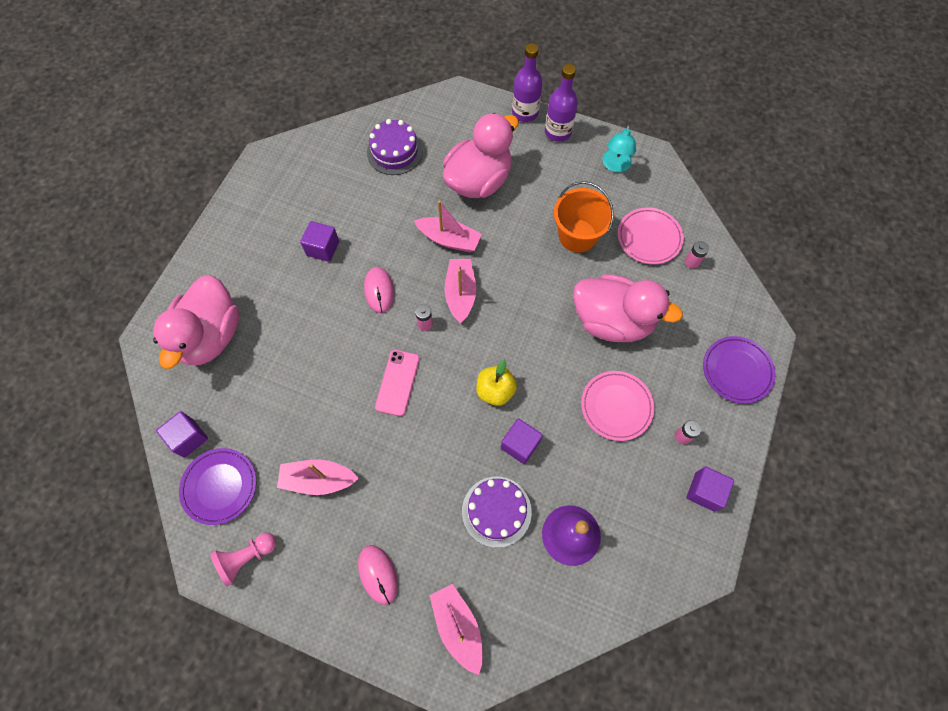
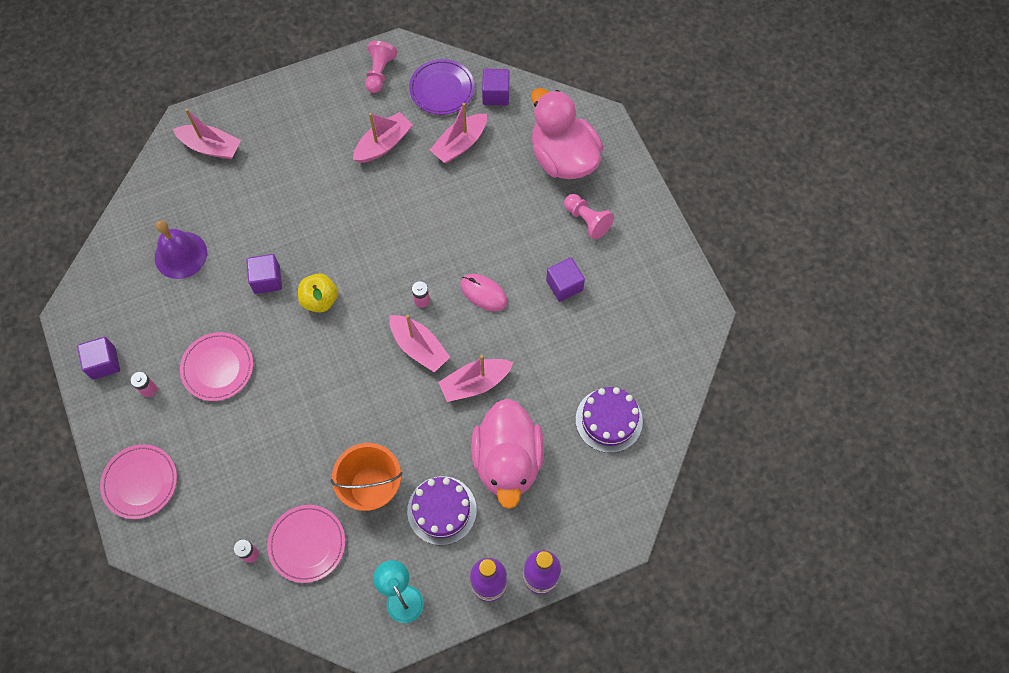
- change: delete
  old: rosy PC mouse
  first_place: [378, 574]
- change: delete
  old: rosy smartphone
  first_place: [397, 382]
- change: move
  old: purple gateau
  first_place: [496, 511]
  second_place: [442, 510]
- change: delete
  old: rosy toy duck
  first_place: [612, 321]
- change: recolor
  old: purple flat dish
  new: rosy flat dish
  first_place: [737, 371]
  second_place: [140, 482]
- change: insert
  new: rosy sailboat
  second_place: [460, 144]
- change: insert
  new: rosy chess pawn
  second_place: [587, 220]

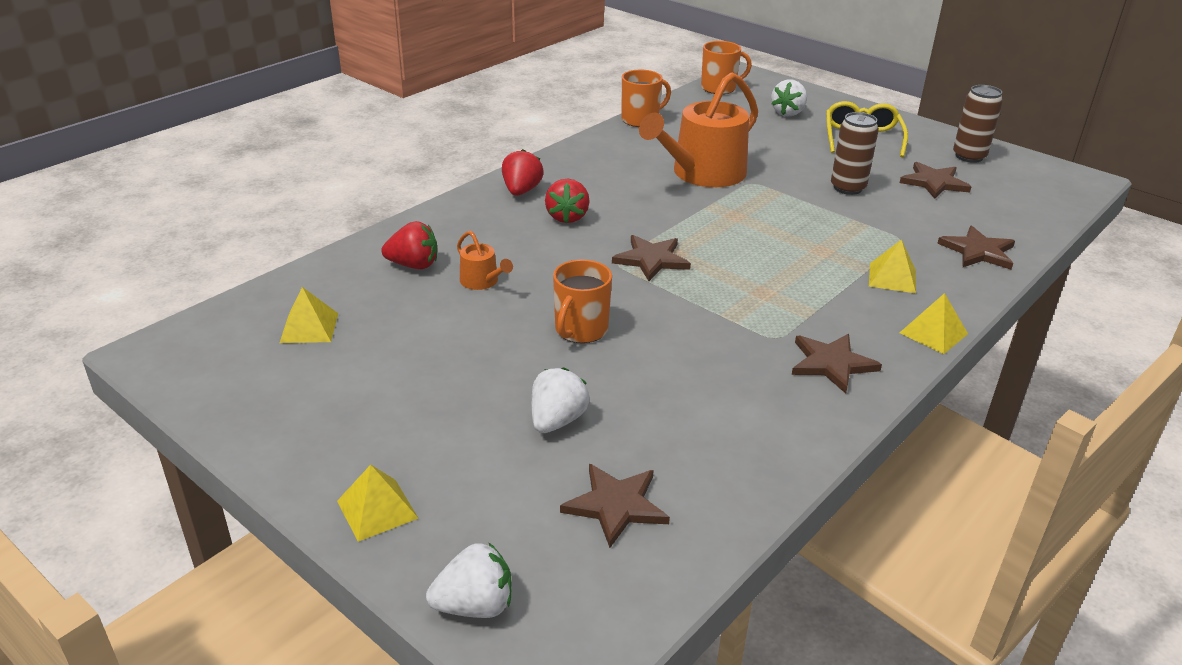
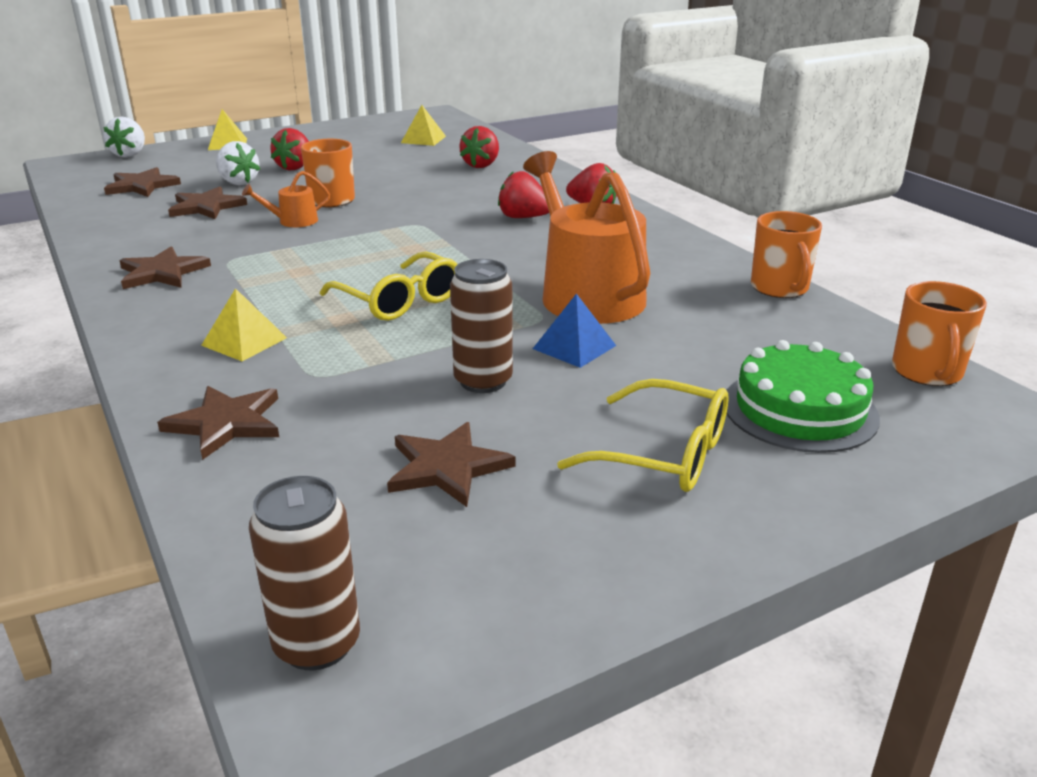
- change: move
  old: bright orange watering pot
  first_place: [482, 281]
  second_place: [293, 221]
- change: move
  old: russet star
  first_place: [651, 259]
  second_place: [206, 207]
- change: replace
  old: snow-white berry
  new: green gateau
  first_place: [788, 113]
  second_place: [799, 409]
- change: delete
  old: yellow pyramid
  first_place: [933, 333]
- change: move
  old: russet tin
  first_place: [969, 156]
  second_place: [317, 644]
- change: insert
  new: crimson berry
  second_place: [295, 167]
- change: insert
  new: yellow eyeglasses
  second_place: [399, 300]
- change: insert
  new: royal blue pyramid
  second_place: [574, 347]

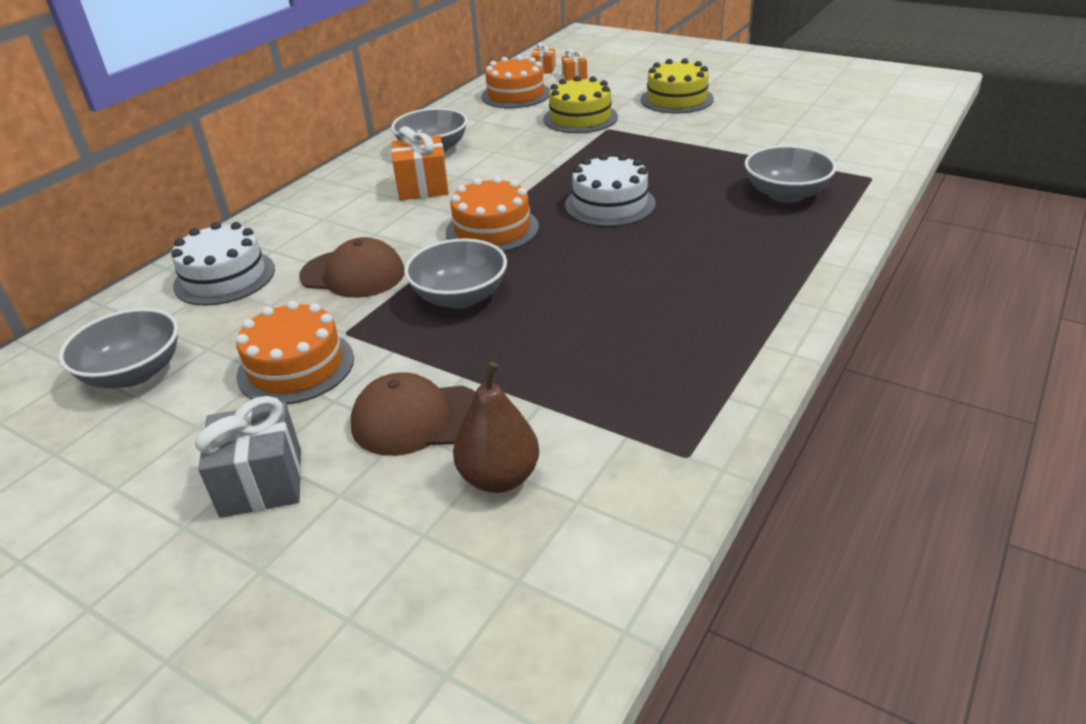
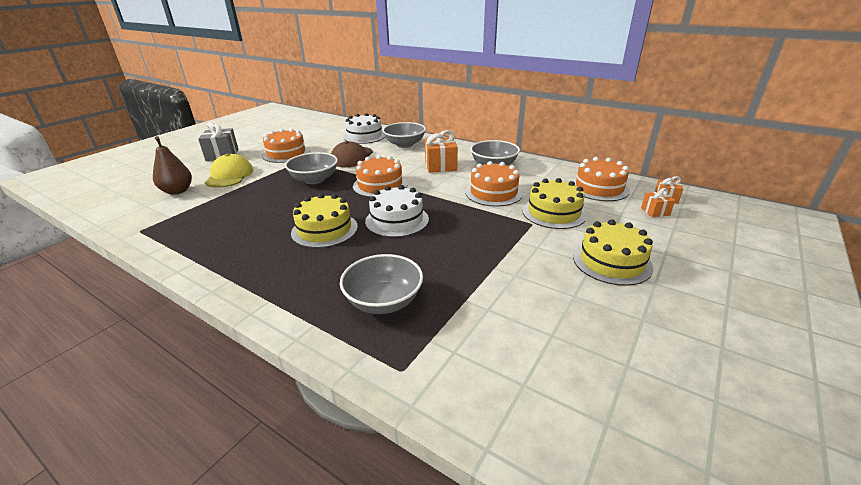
- change: move
  old: grey bowl
  first_place: [134, 373]
  second_place: [405, 144]
- change: recolor
  old: russet baseball cap
  new: yellow baseball cap
  first_place: [417, 419]
  second_place: [229, 175]
- change: insert
  new: yellow gateau
  second_place: [324, 230]
- change: insert
  new: bright orange gateau
  second_place: [493, 193]

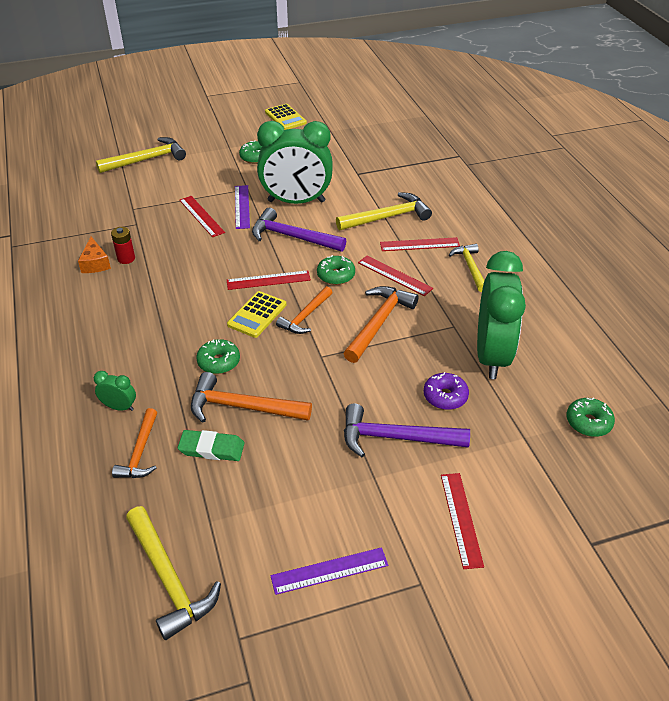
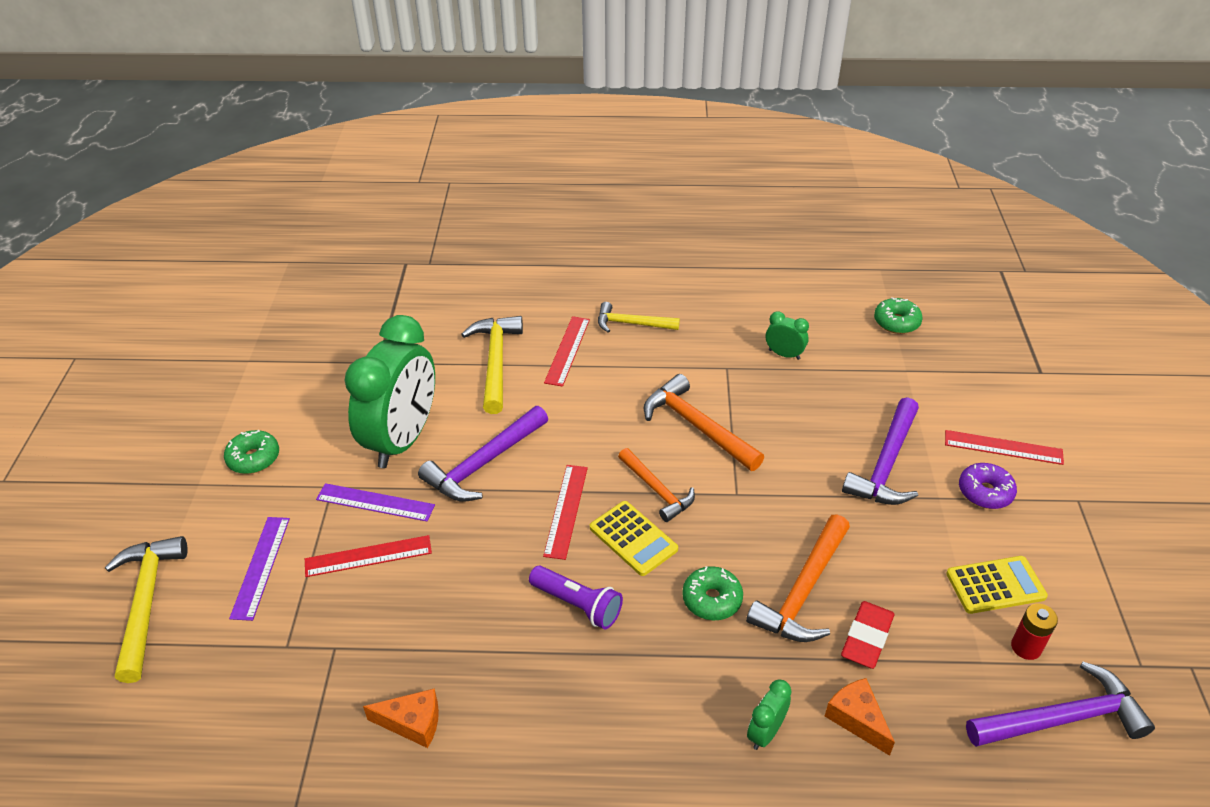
- change: move
  old: crimson power cell
  first_place: [126, 258]
  second_place: [1026, 647]
- change: replace
  old: bright orange carpenter's hammer
  new: bright orange piece of cheese
  first_place: [140, 452]
  second_place: [857, 719]
- change: recolor
  old: yellow carpenter's hammer
  new: purple carpenter's hammer
  first_place: [169, 579]
  second_place: [1062, 718]
- change: recolor
  old: green eraser
  new: crimson eraser
  first_place: [211, 448]
  second_place: [867, 637]
- change: move
  old: yellow adding machine
  first_place: [285, 118]
  second_place: [995, 585]
- change: move
  old: purple measuring stick
  first_place: [329, 571]
  second_place: [261, 567]
- change: delete
  old: green doughnut
  first_place: [336, 275]
- change: delete
  old: crimson measuring stick
  first_place: [394, 275]
- change: move
  old: purple doughnut
  first_place: [445, 396]
  second_place: [985, 492]
- change: resize
  old: green alarm clock
  first_place: [491, 355]
  second_place: [784, 354]
  factor: 0.41
- change: insert
  new: purple pocket torch
  second_place: [578, 605]

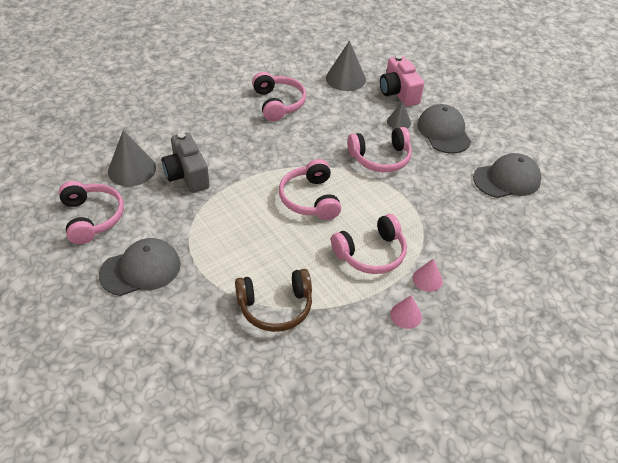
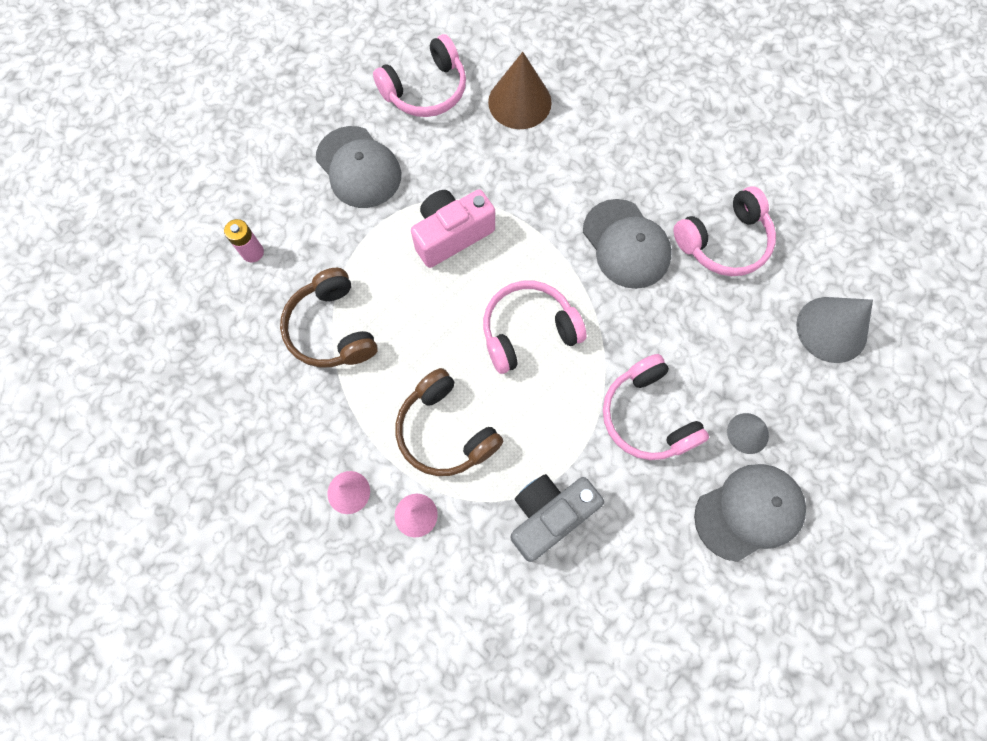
- change: recolor
  old: grey cone
  new: russet cone
  first_place: [132, 169]
  second_place: [519, 102]
- change: move
  old: grey photo camera
  first_place: [187, 175]
  second_place: [549, 515]
- change: recolor
  old: rosy headset
  new: russet headset
  first_place: [371, 253]
  second_place: [445, 431]
- change: move
  old: rosy photo camera
  first_place: [398, 93]
  second_place: [451, 235]
- change: move
  old: grey baseball cap
  first_place: [507, 179]
  second_place: [626, 244]
- change: insert
  new: rosy power cell
  second_place: [253, 252]

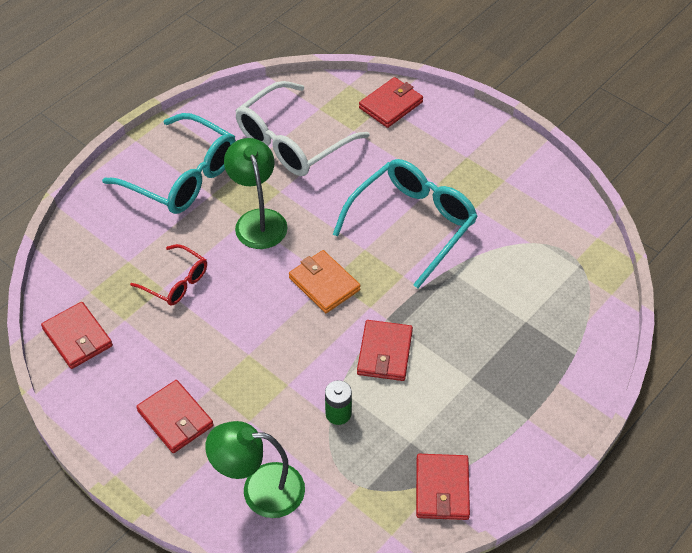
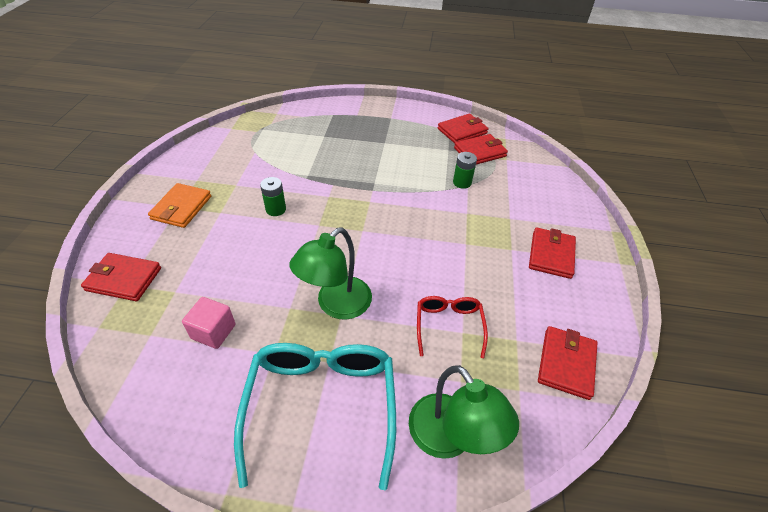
- change: move
  old: green desk lamp
  first_place: [260, 489]
  second_place: [450, 438]
- change: replace
  old: snow-white eyeglasses
  new: rosy solid cube
  first_place: [293, 141]
  second_place: [213, 331]
- change: move
  old: bright orange billfold
  first_place: [324, 284]
  second_place: [181, 208]
- change: replace
  old: teal eyeglasses
  new: green power cell
  first_place: [412, 225]
  second_place: [276, 209]
- change: move
  old: crimson billfold
  first_place: [384, 353]
  second_place: [480, 152]

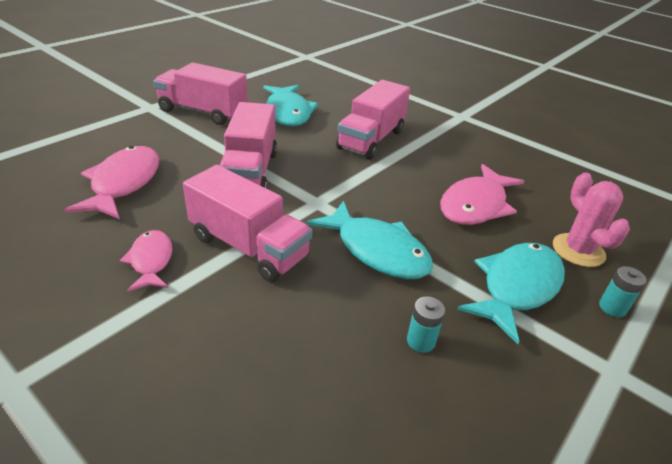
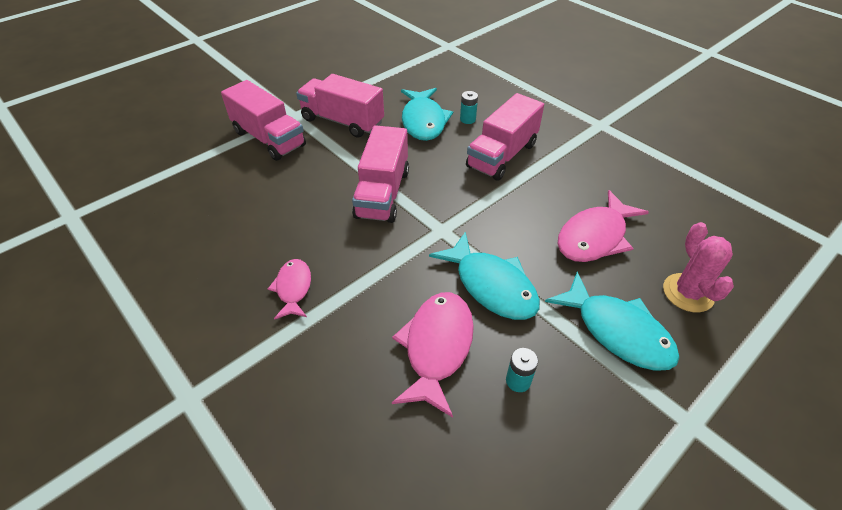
- change: move
  old: rosy fish figure
  first_place: [123, 183]
  second_place: [437, 347]
- change: move
  old: rosy lorry
  first_place: [249, 247]
  second_place: [269, 138]
- change: rotate
  old: teal fish figure
  first_place: [517, 287]
  second_place: [617, 331]
  degrees: 90
- change: move
  old: teal power cell
  first_place: [612, 307]
  second_place: [467, 119]

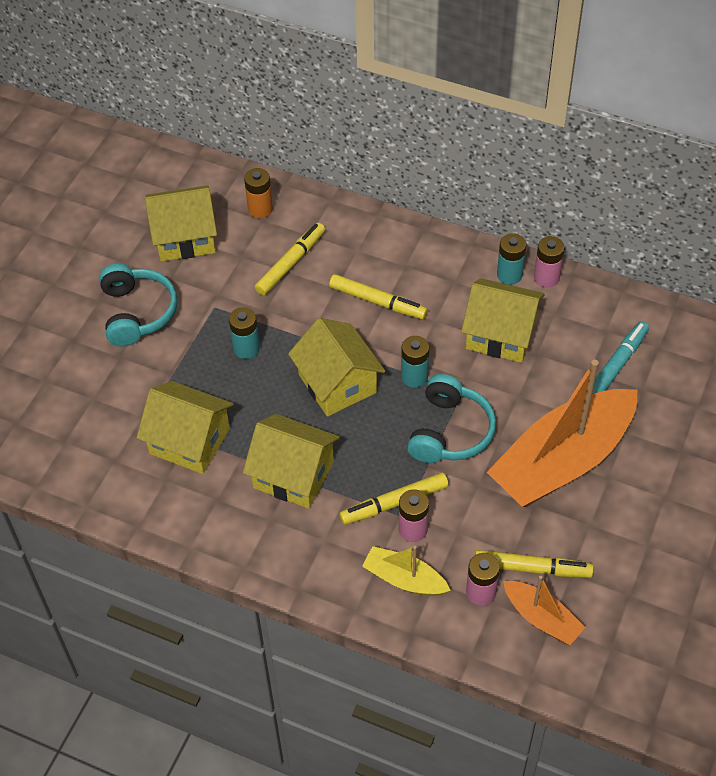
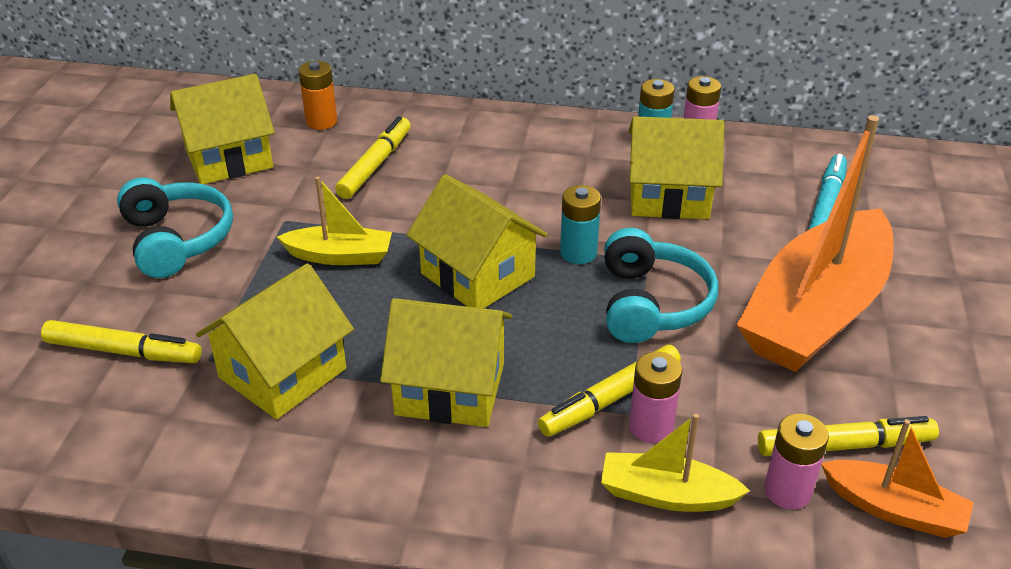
- change: rotate
  old: yellow house
  first_place: [189, 441]
  second_place: [283, 373]
  degrees: -60
- change: replace
  old: teal power cell
  new: yellow sailboat
  first_place: [246, 348]
  second_place: [340, 256]
- change: move
  old: yellow marker pen
  first_place: [377, 301]
  second_place: [122, 351]

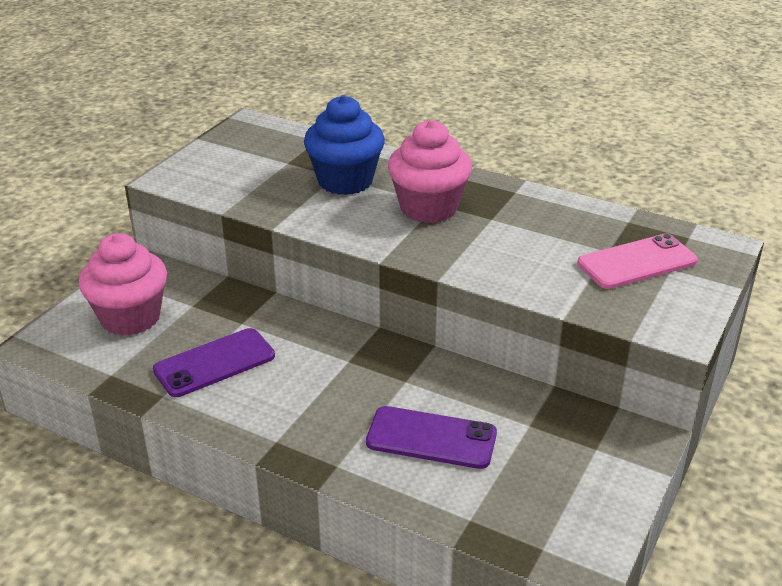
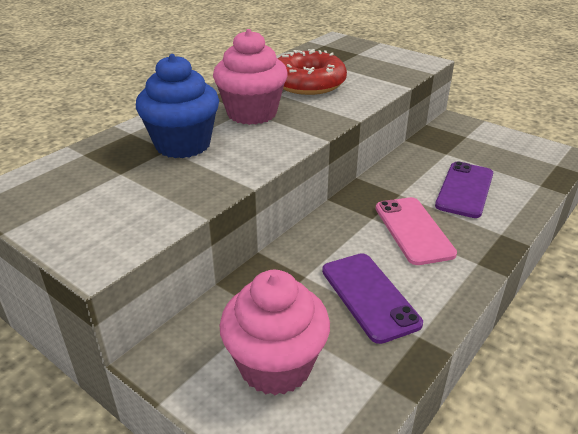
- change: move
  old: rosy smartphone
  first_place: [637, 262]
  second_place: [413, 230]
- change: insert
  new: crimson doughnut
  second_place: [308, 83]

